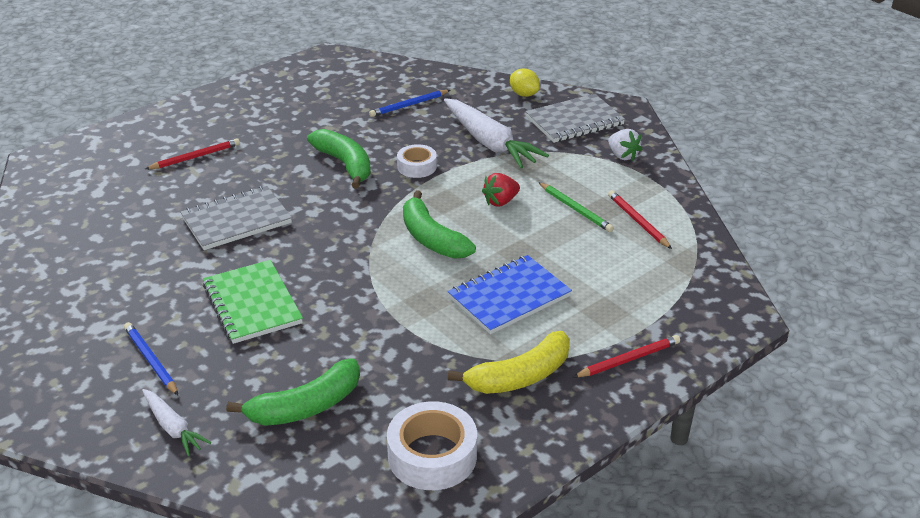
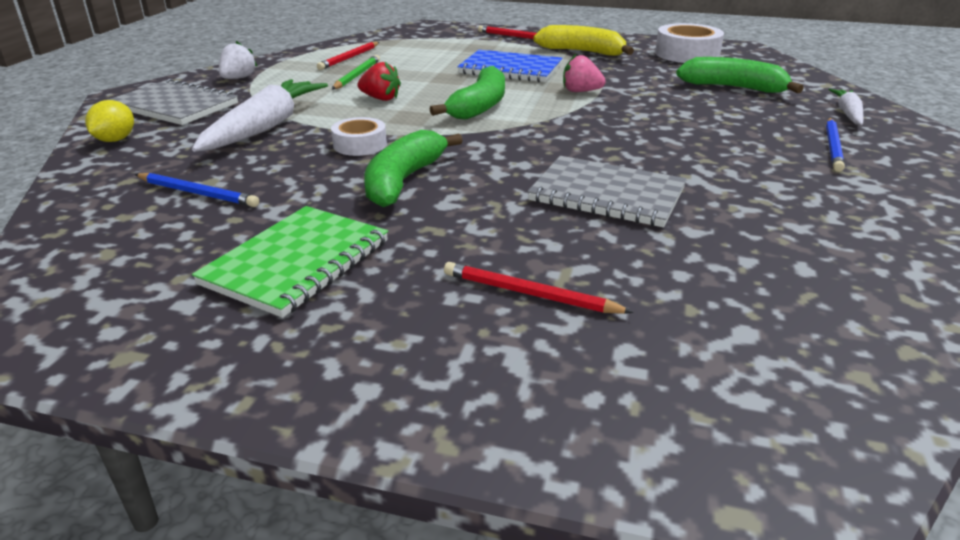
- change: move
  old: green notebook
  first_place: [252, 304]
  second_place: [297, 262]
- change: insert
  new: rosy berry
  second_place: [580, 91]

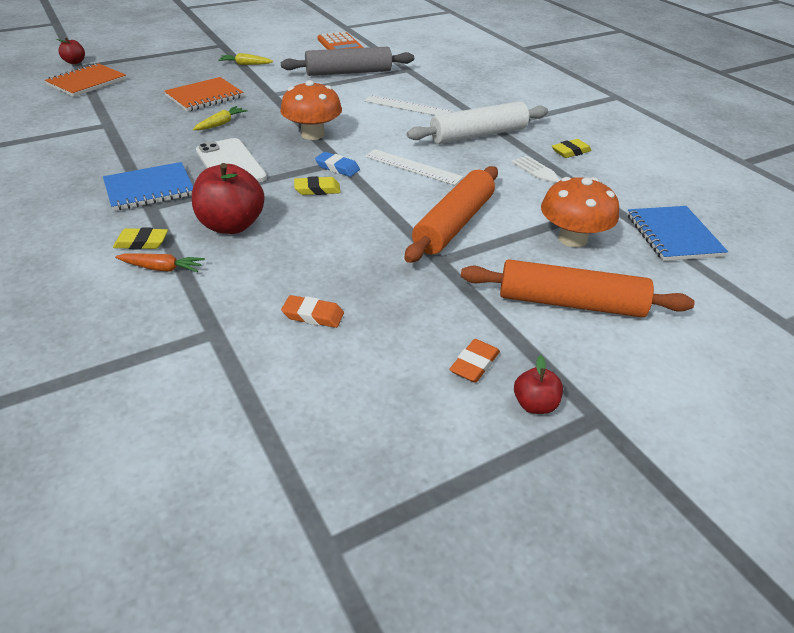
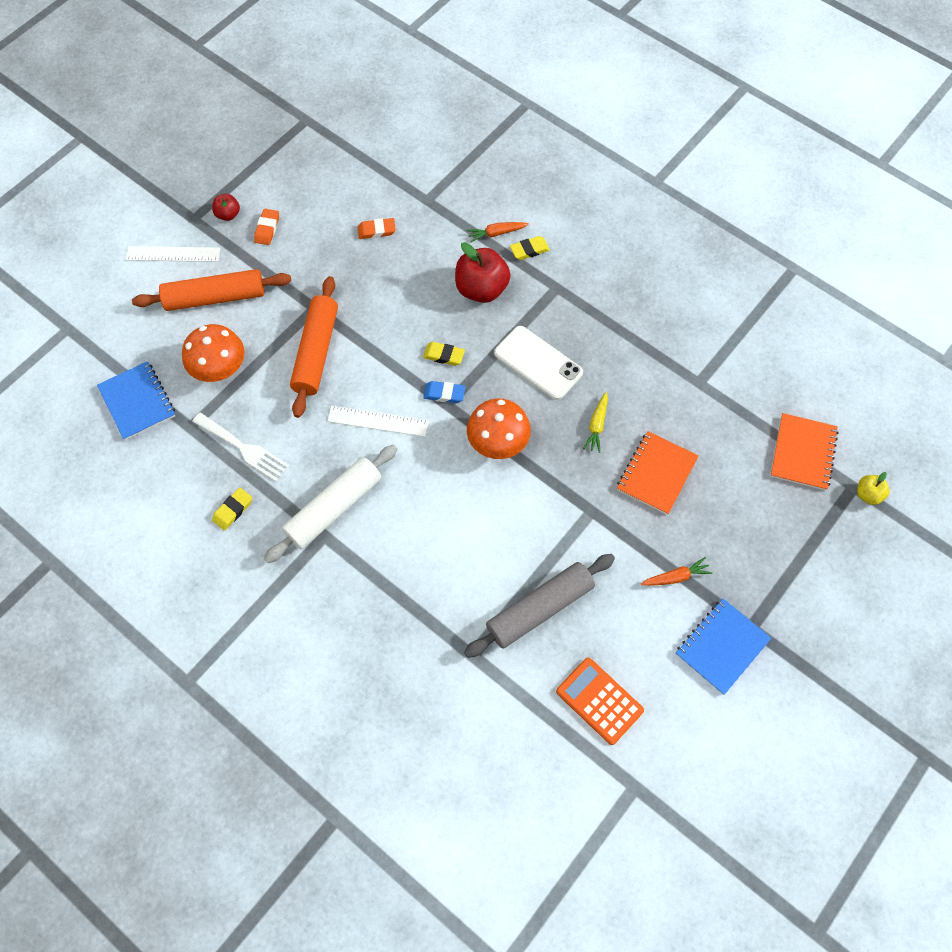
- change: recolor
  old: crimson toy apple
  new: yellow toy apple
  first_place: [75, 62]
  second_place: [868, 494]
- change: move
  old: royal blue notebook
  first_place: [149, 189]
  second_place: [721, 646]
- change: recolor
  old: yellow carrot
  new: bright orange carrot
  first_place: [245, 64]
  second_place: [676, 577]
- change: rotate
  old: yellow eraser
  first_place: [317, 189]
  second_place: [444, 355]
  degrees: 45
- change: move
  old: snow-white measuring stick
  first_place: [407, 106]
  second_place: [173, 254]

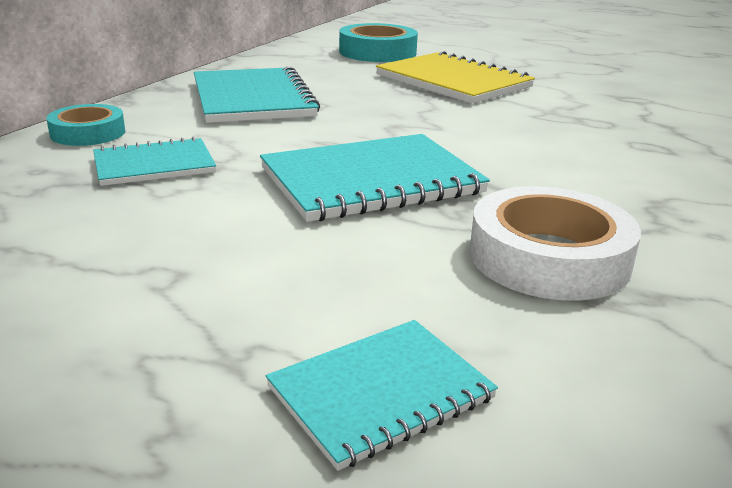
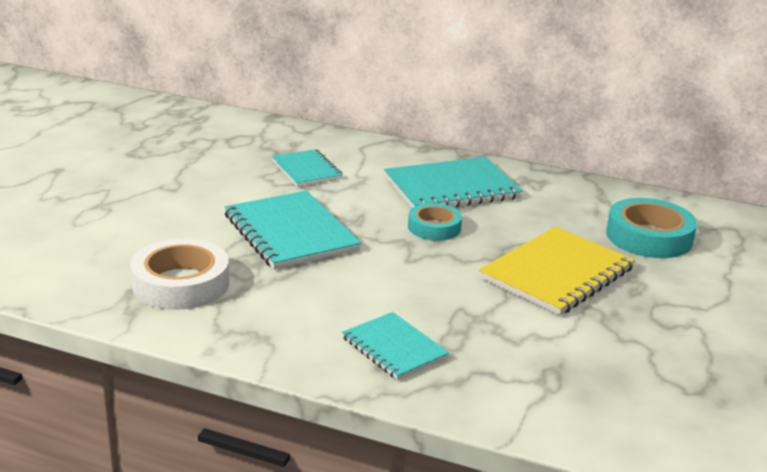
- change: move
  old: teal tape
  first_place: [88, 133]
  second_place: [434, 227]
- change: move
  old: teal notebook
  first_place: [381, 393]
  second_place: [394, 348]

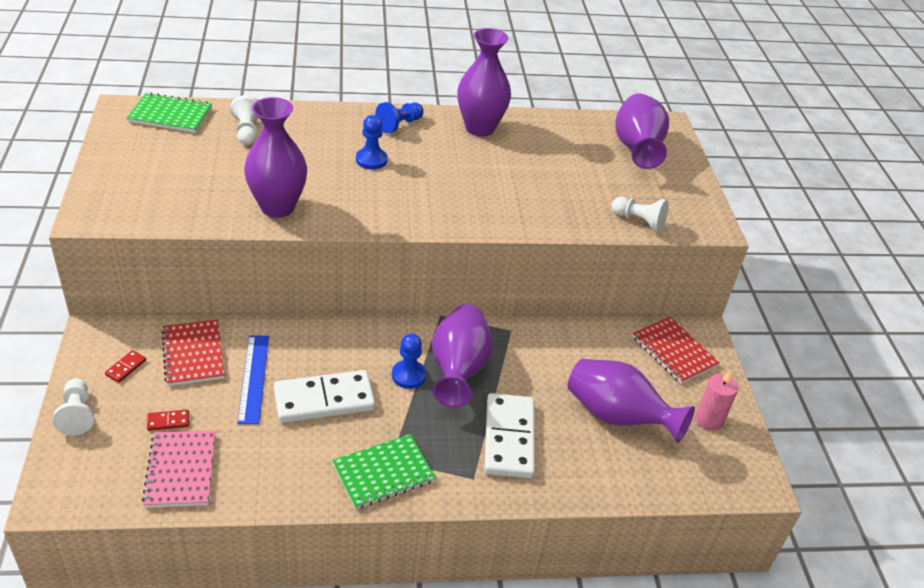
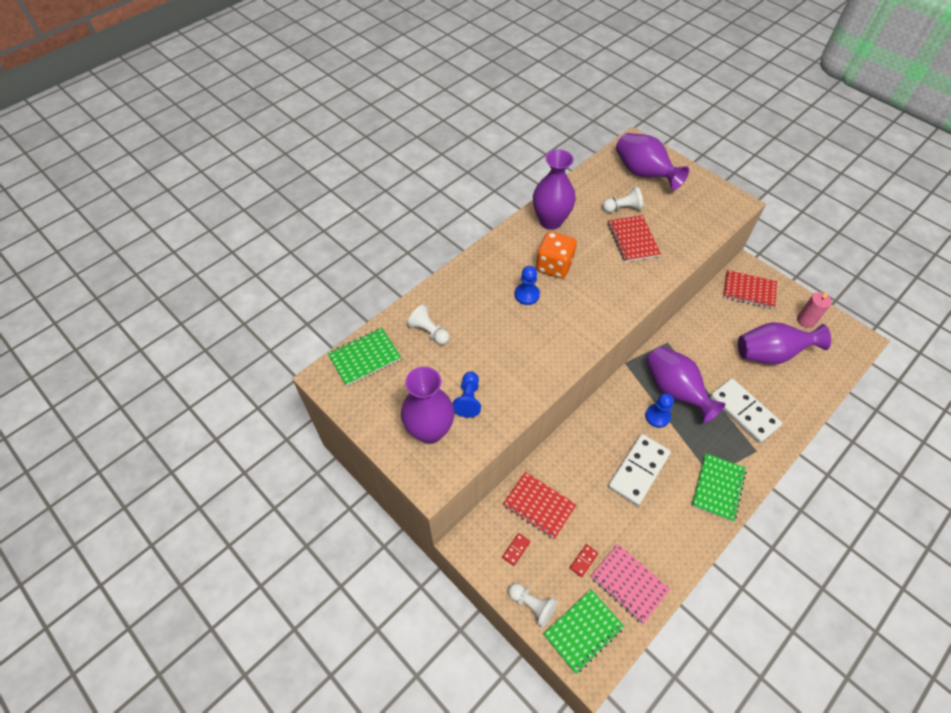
- change: rotate
  old: crimson domino piece
  first_place: [126, 367]
  second_place: [516, 549]
  degrees: 45
- change: delete
  old: royal blue measuring stick
  first_place: [253, 378]
- change: move
  old: purple tall vase
  first_place: [277, 207]
  second_place: [430, 430]
- change: move
  old: royal blue chess pawn
  first_place: [399, 125]
  second_place: [468, 399]
- change: move
  old: snow-white chess pawn
  first_place: [639, 221]
  second_place: [622, 208]
- change: insert
  new: bright orange dice
  second_place: [554, 266]
- change: insert
  new: green notebook
  second_place: [583, 631]
- change: insert
  new: crimson notebook
  second_place: [633, 240]

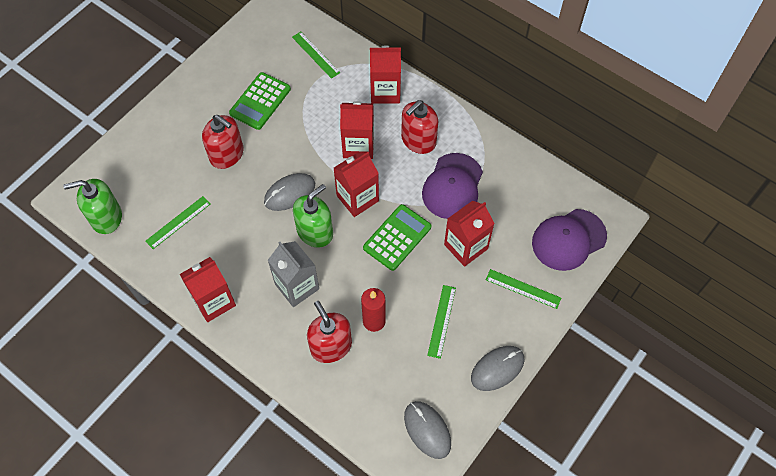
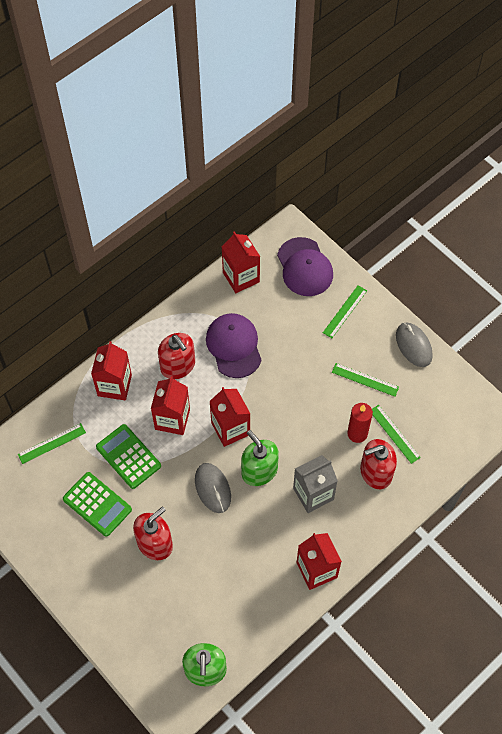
- change: move
  old: green measuring stick
  first_place: [178, 222]
  second_place: [394, 434]
- change: move
  old: green adding machine
  first_place: [397, 237]
  second_place: [128, 456]
- change: delete
  old: grey PC mouse
  first_place: [427, 430]
- change: rotate
  old: purple baseball cap
  first_place: [452, 186]
  second_place: [234, 346]
  degrees: -135
- change: move
  old: crimson carton
  first_place: [466, 246]
  second_place: [241, 277]

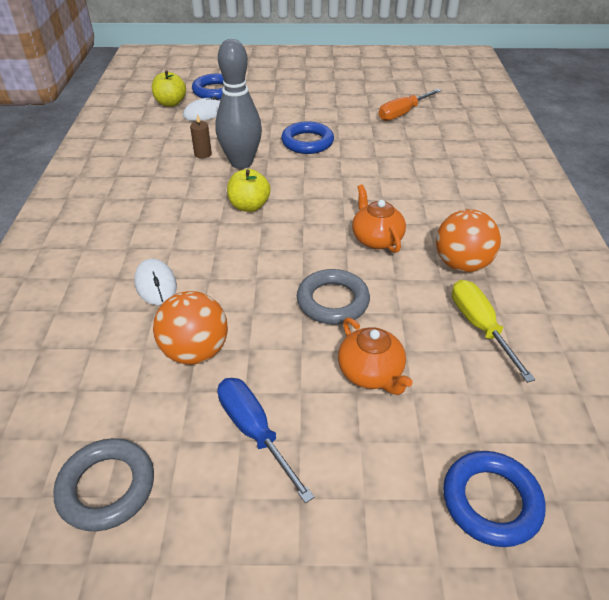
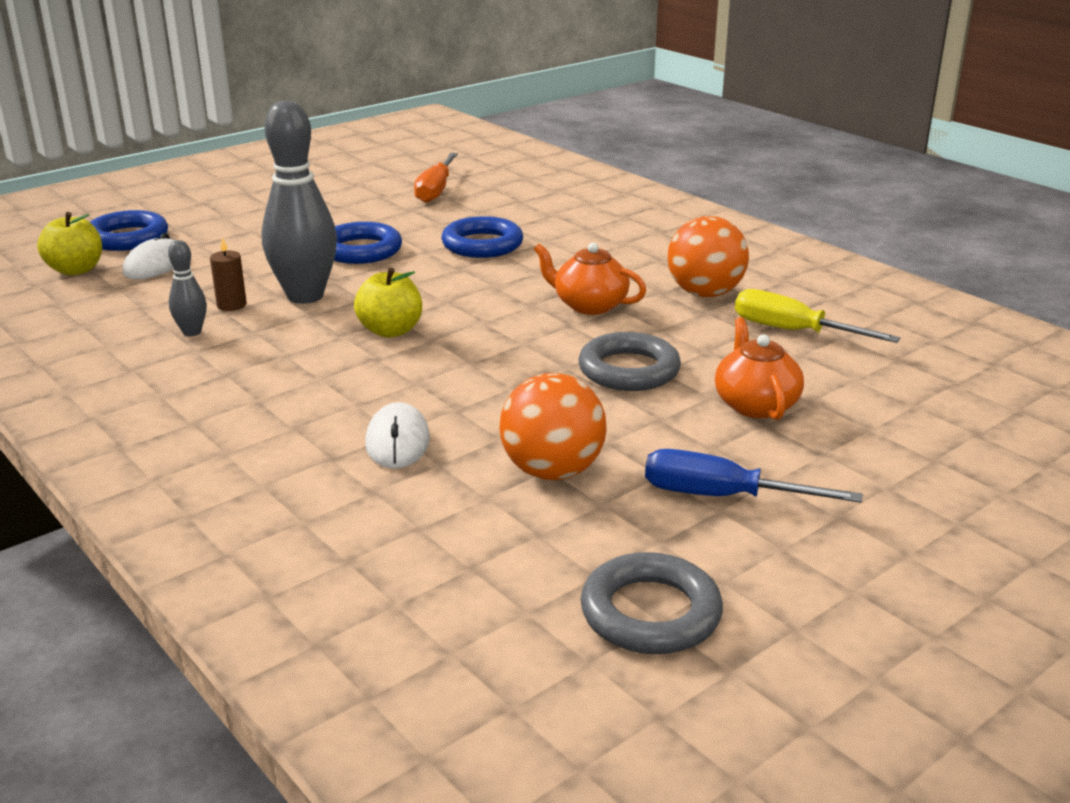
- change: rotate
  old: snow-white PC mouse
  first_place: [155, 284]
  second_place: [397, 441]
  degrees: 60
- change: rotate
  old: bright orange tea pot
  first_place: [371, 373]
  second_place: [755, 404]
  degrees: -120
- change: move
  old: royal blue hoop
  first_place: [491, 501]
  second_place: [482, 245]
- change: insert
  new: grey tenpin
  second_place: [192, 332]

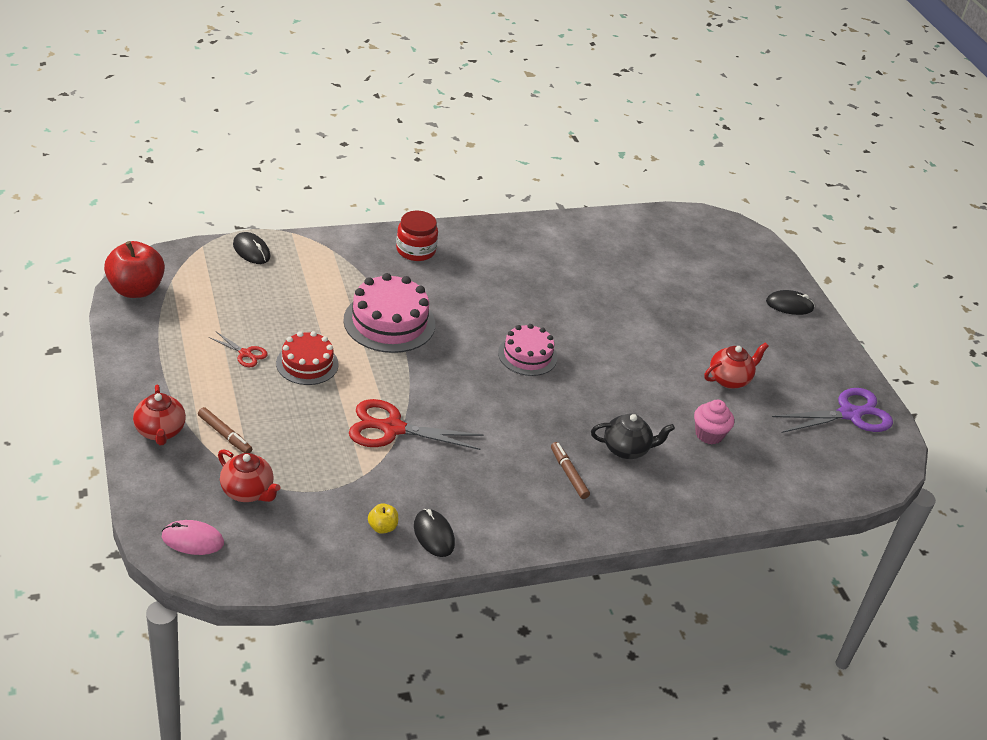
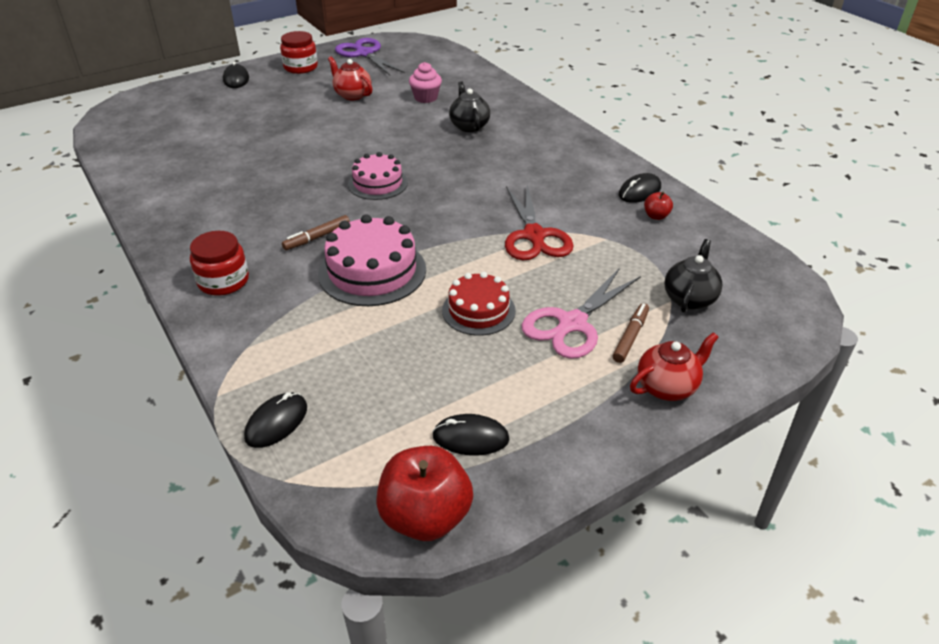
- change: delete
  old: rosy PC mouse
  first_place: [192, 540]
- change: delete
  old: crimson scissors
  first_place: [245, 354]
- change: recolor
  old: crimson tea pot
  new: ebony tea pot
  first_place: [248, 492]
  second_place: [689, 298]
- change: recolor
  old: yellow toy apple
  new: crimson toy apple
  first_place: [382, 527]
  second_place: [656, 216]
- change: move
  old: russet marker pen
  first_place: [568, 474]
  second_place: [317, 237]
- change: insert
  new: crimson jam jar
  second_place: [300, 67]
- change: insert
  new: ebony PC mouse
  second_place: [470, 438]
- change: insert
  new: rosy scissors
  second_place: [572, 324]

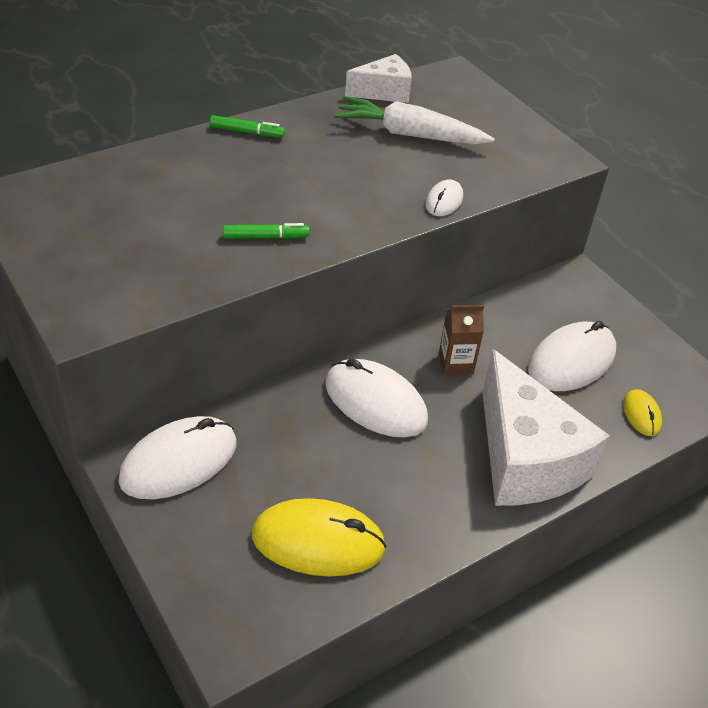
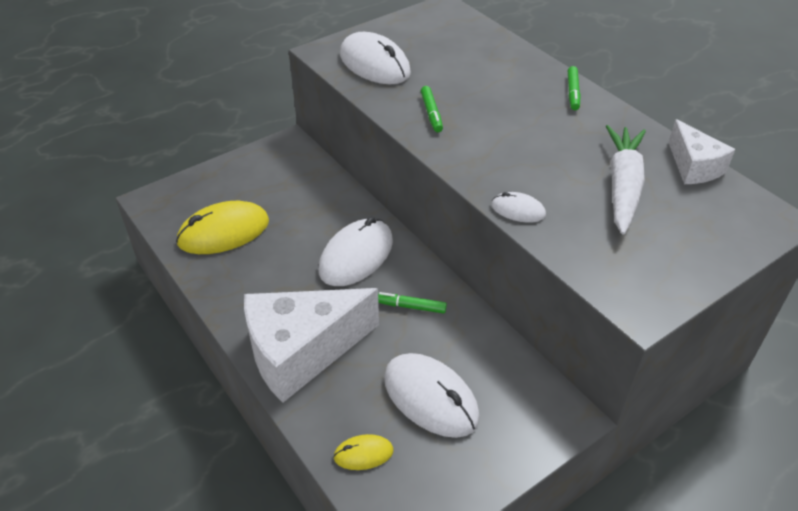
- change: move
  old: snow-white PC mouse
  first_place: [179, 461]
  second_place: [374, 64]
- change: rotate
  old: yellow PC mouse
  first_place: [318, 541]
  second_place: [223, 232]
  degrees: 60
- change: replace
  old: russet carton
  new: green marker pen
  first_place: [456, 363]
  second_place: [410, 306]

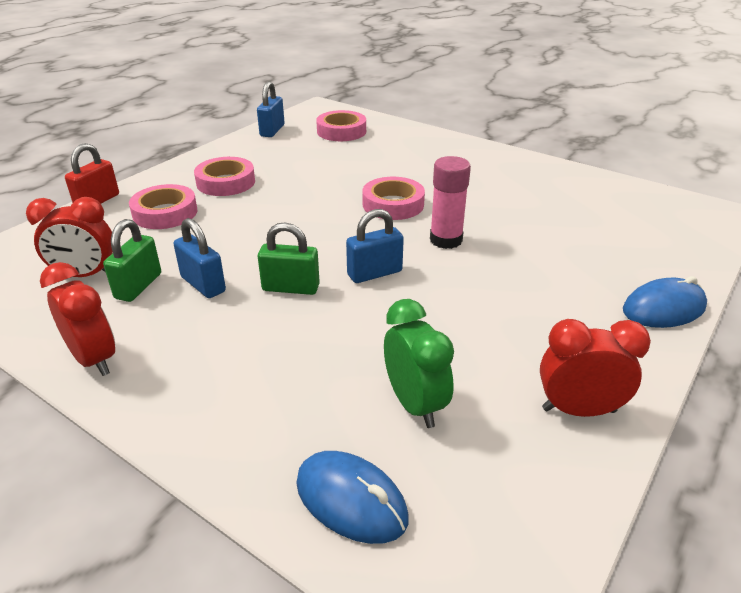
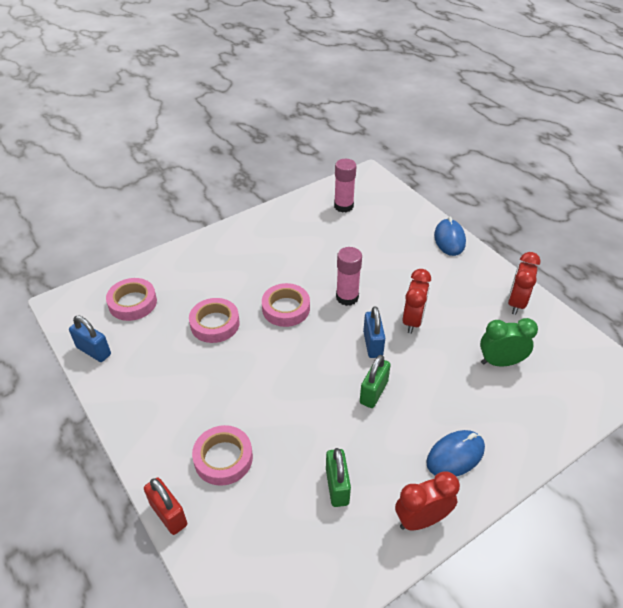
- change: move
  old: crimson alarm clock
  first_place: [85, 275]
  second_place: [412, 321]
- change: rotate
  old: green padlock
  first_place: [138, 286]
  second_place: [337, 486]
  degrees: 45
- change: delete
  old: royal blue padlock
  first_place: [203, 284]
- change: move
  old: rosy tape
  first_place: [226, 182]
  second_place: [215, 324]
- change: move
  old: royal blue PC mouse
  first_place: [351, 500]
  second_place: [455, 455]
- change: insert
  new: rosy stick of glue
  second_place: [343, 206]

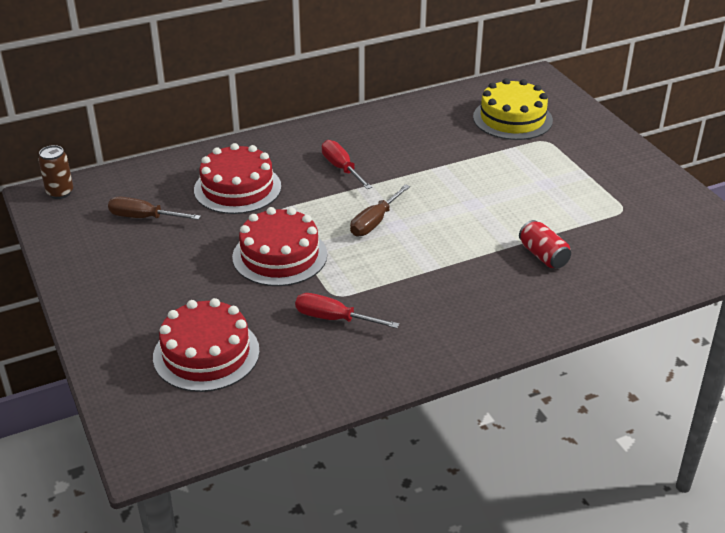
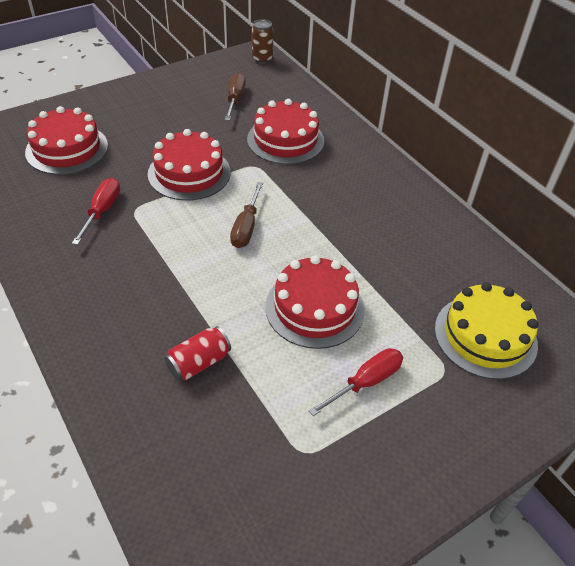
- change: move
  old: crimson hand screwdriver
  first_place: [342, 168]
  second_place: [365, 382]
- change: rotate
  old: russet hand screwdriver
  first_place: [375, 222]
  second_place: [246, 227]
  degrees: -105
- change: insert
  new: crimson gateau
  second_place: [314, 308]

